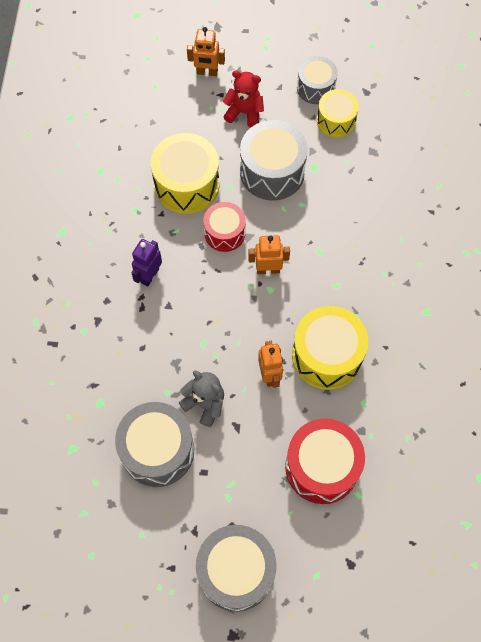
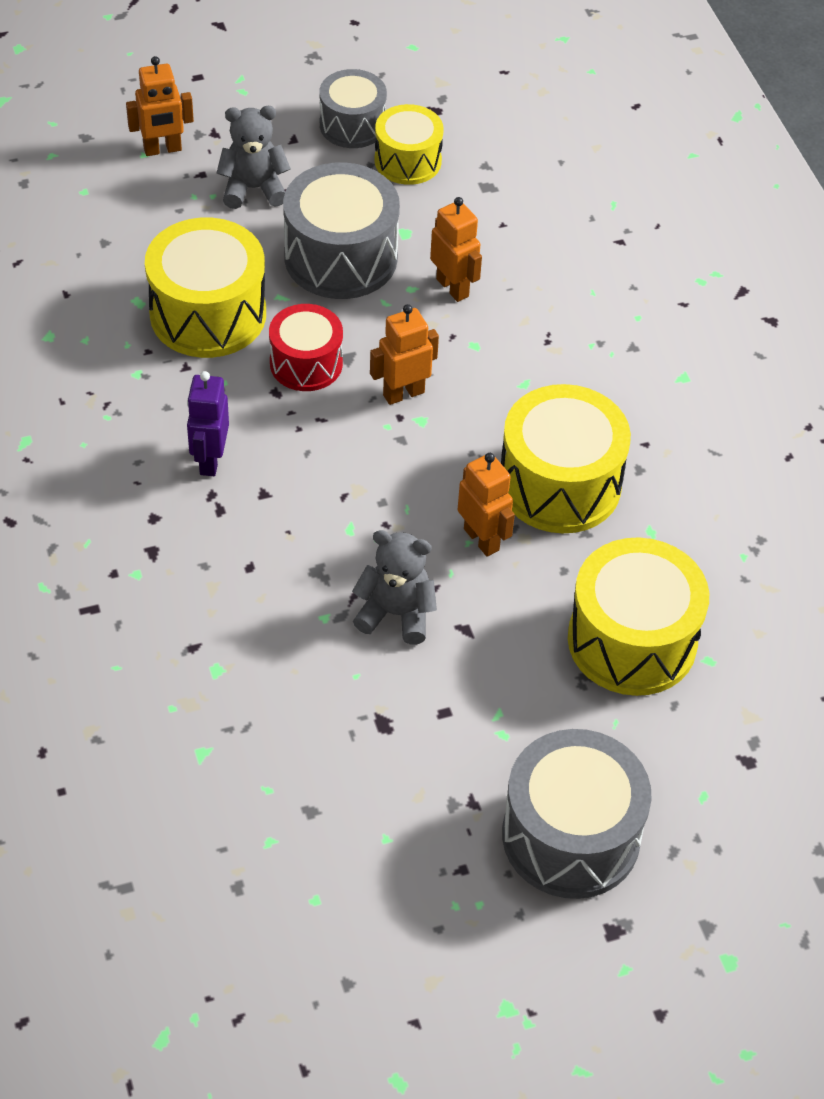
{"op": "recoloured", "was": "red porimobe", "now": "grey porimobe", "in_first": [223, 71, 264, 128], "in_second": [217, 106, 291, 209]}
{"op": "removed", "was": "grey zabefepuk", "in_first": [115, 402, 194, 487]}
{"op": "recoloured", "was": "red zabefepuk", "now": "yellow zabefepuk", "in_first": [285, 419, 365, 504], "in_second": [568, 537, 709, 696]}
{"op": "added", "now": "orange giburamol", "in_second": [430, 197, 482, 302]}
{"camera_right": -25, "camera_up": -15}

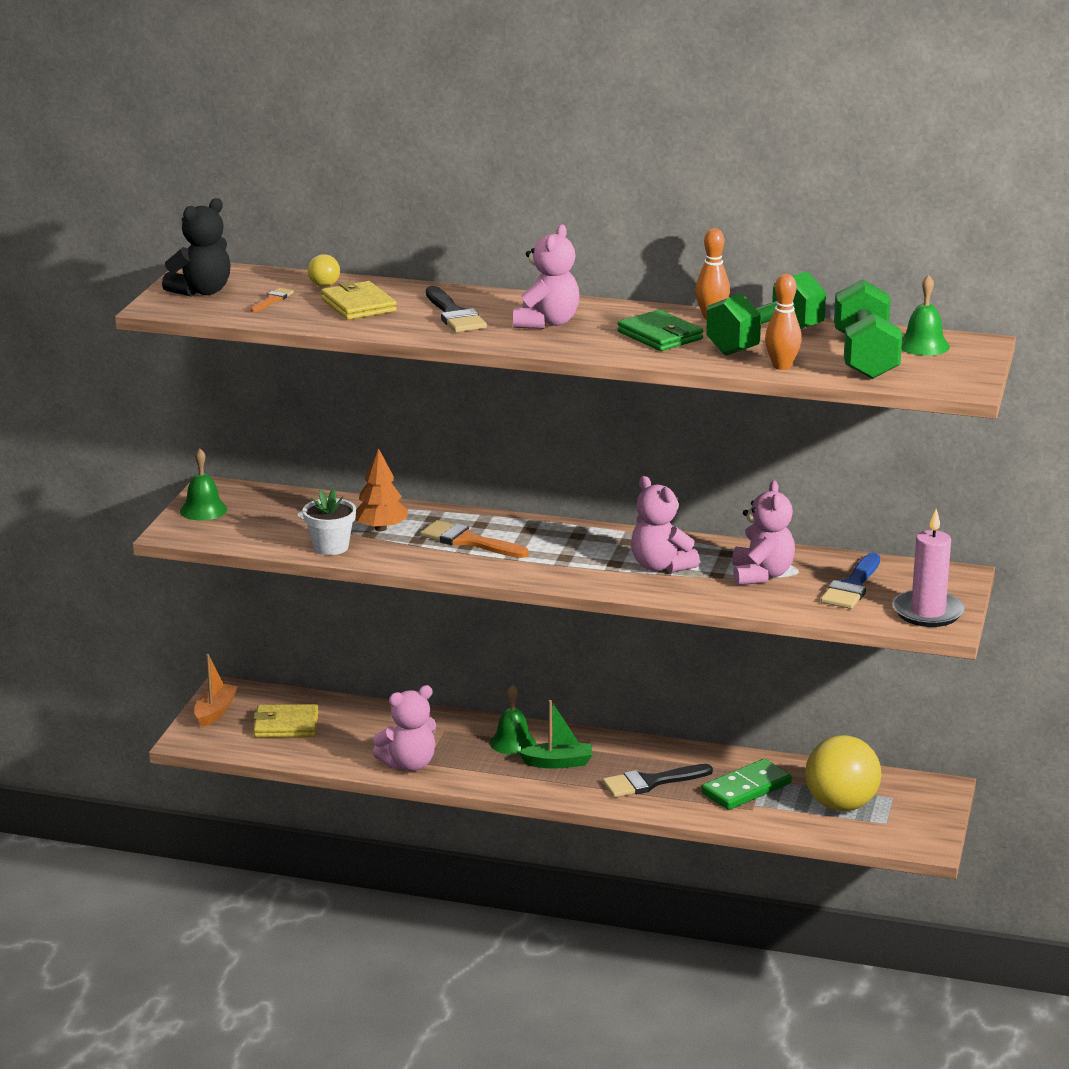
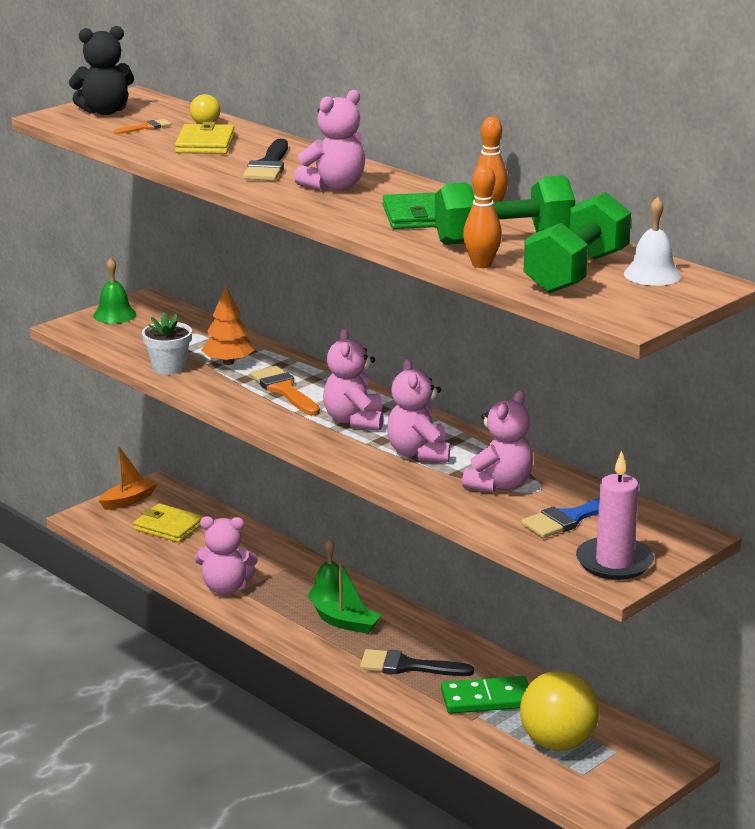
{"op": "recoloured", "was": "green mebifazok", "now": "white mebifazok", "in_first": [901, 275, 950, 356], "in_second": [624, 197, 681, 286]}
{"op": "added", "now": "pink porimobe", "in_second": [323, 328, 383, 431]}
{"camera_right": 30, "camera_up": 0}

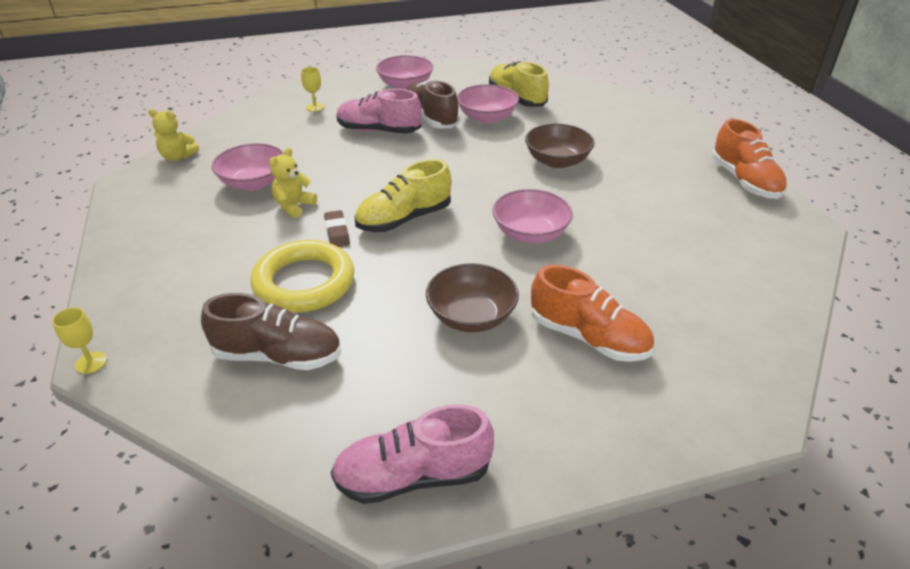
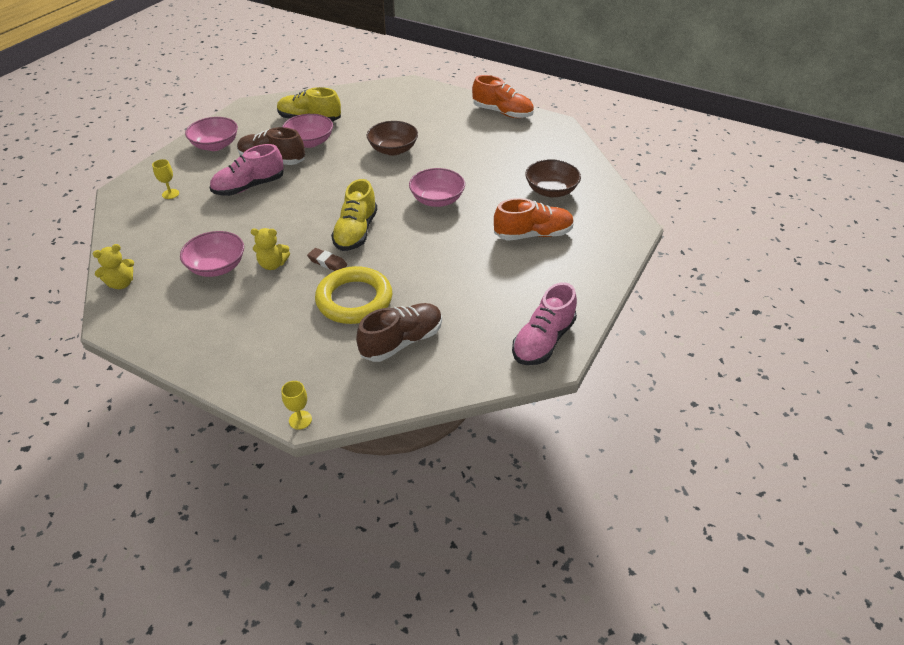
{"op": "turned", "was": "yellow porimobe", "in_first": [269, 148, 317, 218], "in_second": [251, 228, 290, 270], "clockwise": -75}
{"op": "moved", "was": "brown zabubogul", "in_first": [426, 263, 519, 332], "in_second": [525, 159, 581, 197]}
{"camera_right": -45, "camera_up": 5}

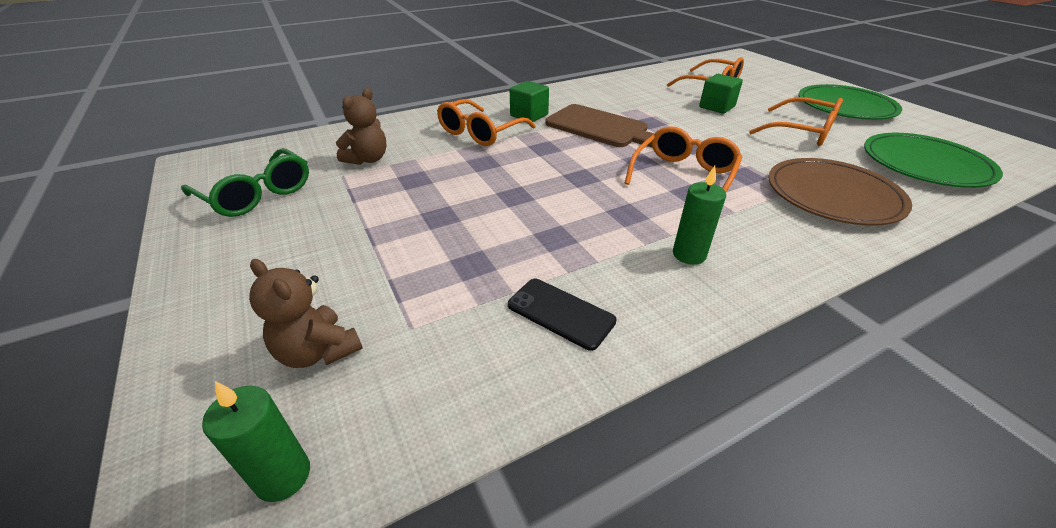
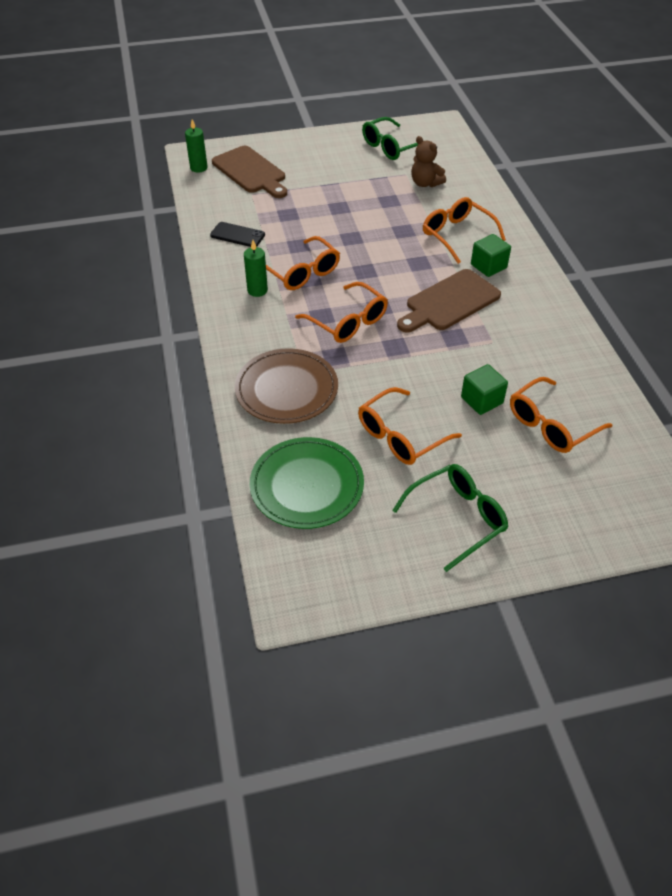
{"op": "replaced", "was": "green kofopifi", "now": "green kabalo", "in_first": [798, 84, 902, 120], "in_second": [392, 464, 508, 572]}
{"op": "replaced", "was": "brown porimobe", "now": "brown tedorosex", "in_first": [249, 259, 363, 368], "in_second": [212, 146, 287, 198]}
{"op": "turned", "was": "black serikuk", "in_first": [508, 279, 617, 351], "in_second": [210, 222, 265, 247], "clockwise": 60}
{"op": "added", "now": "orange kabalo", "in_second": [266, 236, 340, 290]}
{"camera_right": 105, "camera_up": 10}

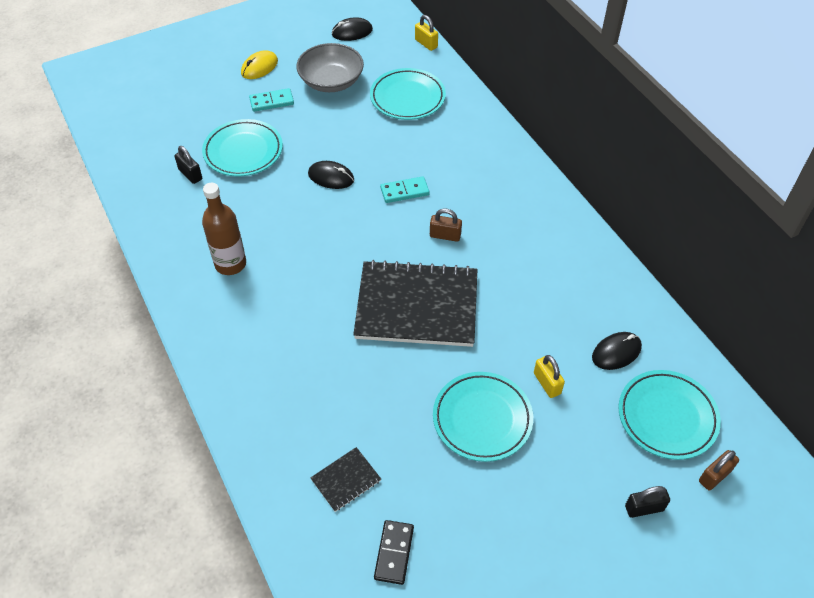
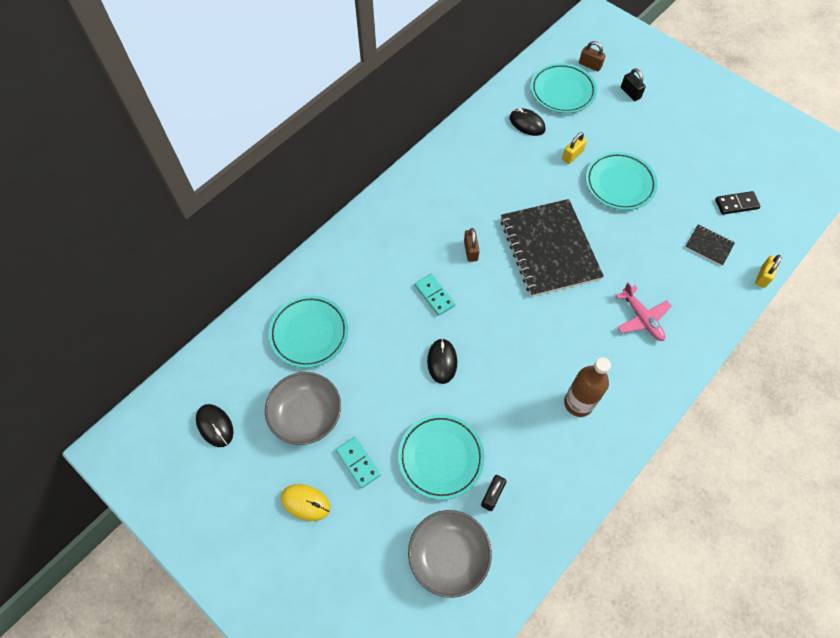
{"op": "moved", "was": "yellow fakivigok", "in_first": [415, 15, 438, 51], "in_second": [755, 255, 782, 288]}
{"op": "added", "now": "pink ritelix", "in_second": [616, 283, 671, 341]}
{"op": "added", "now": "grey zabubogul", "in_second": [408, 510, 492, 598]}
{"camera_right": -110, "camera_up": 10}

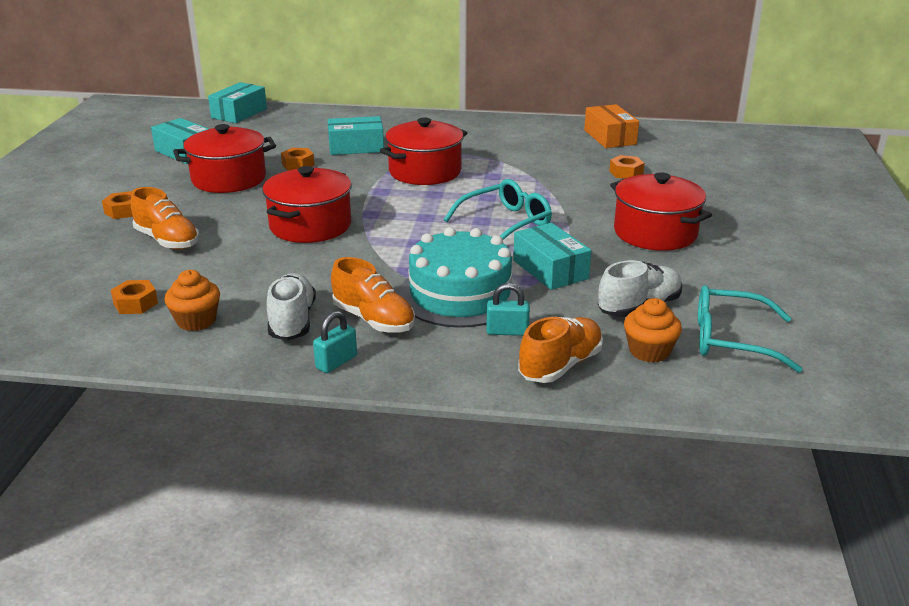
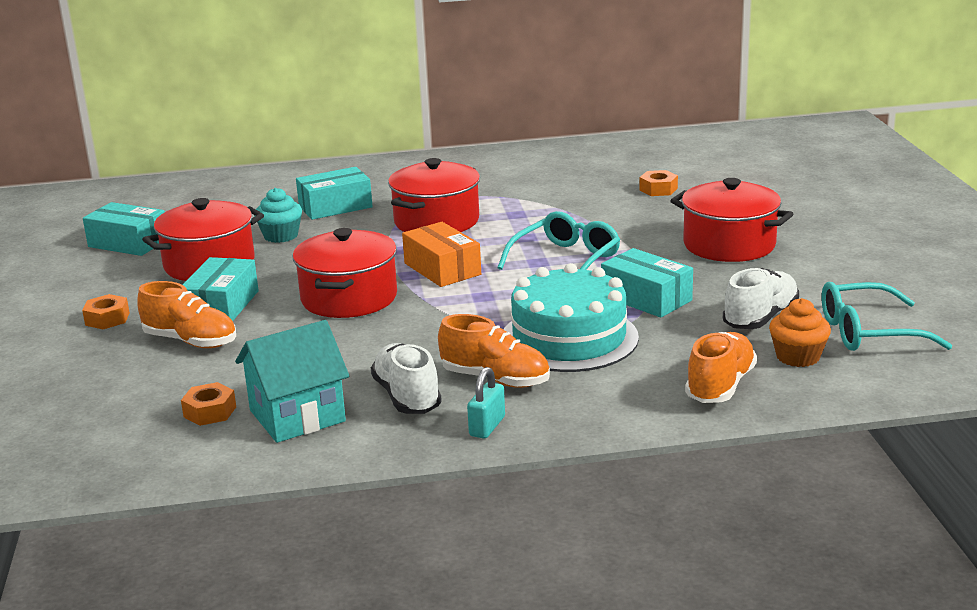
{"op": "moved", "was": "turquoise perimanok", "in_first": [208, 82, 267, 123], "in_second": [183, 257, 259, 321]}
{"op": "moved", "was": "orange perimanok", "in_first": [584, 104, 639, 148], "in_second": [402, 222, 481, 287]}
{"op": "replaced", "was": "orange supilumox", "now": "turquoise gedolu", "in_first": [281, 148, 315, 170], "in_second": [254, 188, 302, 243]}
{"op": "replaced", "was": "orange gedolu", "now": "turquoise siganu", "in_first": [164, 270, 220, 331], "in_second": [235, 320, 349, 443]}
{"op": "removed", "was": "turquoise fakivigok", "in_first": [486, 283, 530, 336]}
{"camera_right": -15, "camera_up": -5}

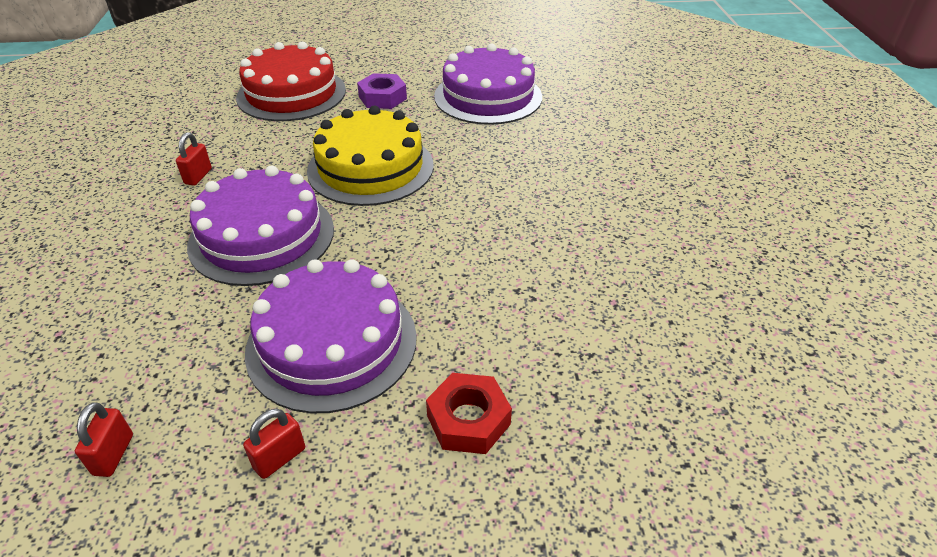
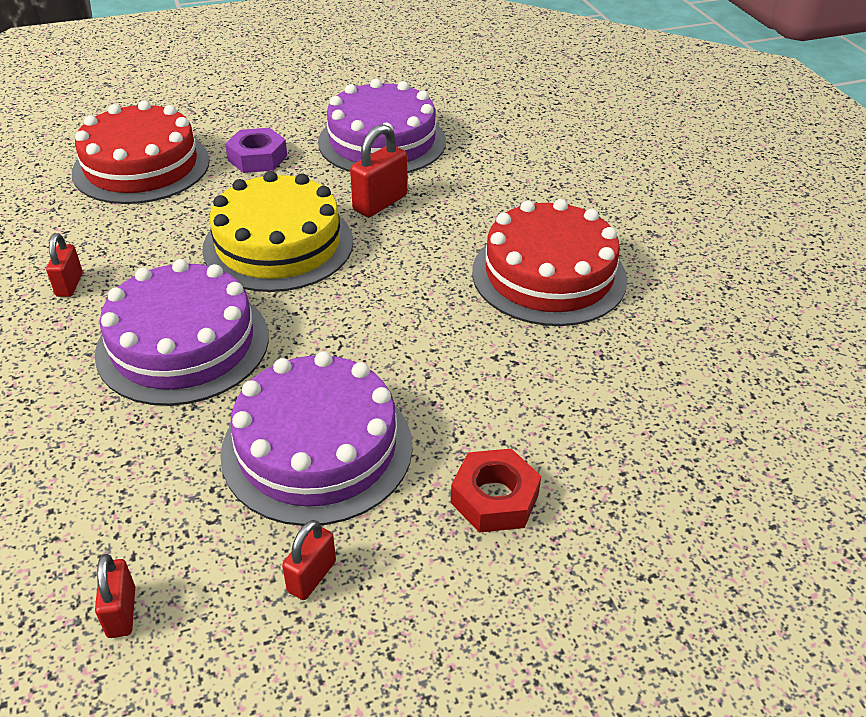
{"op": "added", "now": "red fakivigok", "in_second": [350, 124, 407, 217]}
{"op": "added", "now": "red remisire", "in_second": [472, 199, 627, 326]}
{"camera_right": -15, "camera_up": 0}

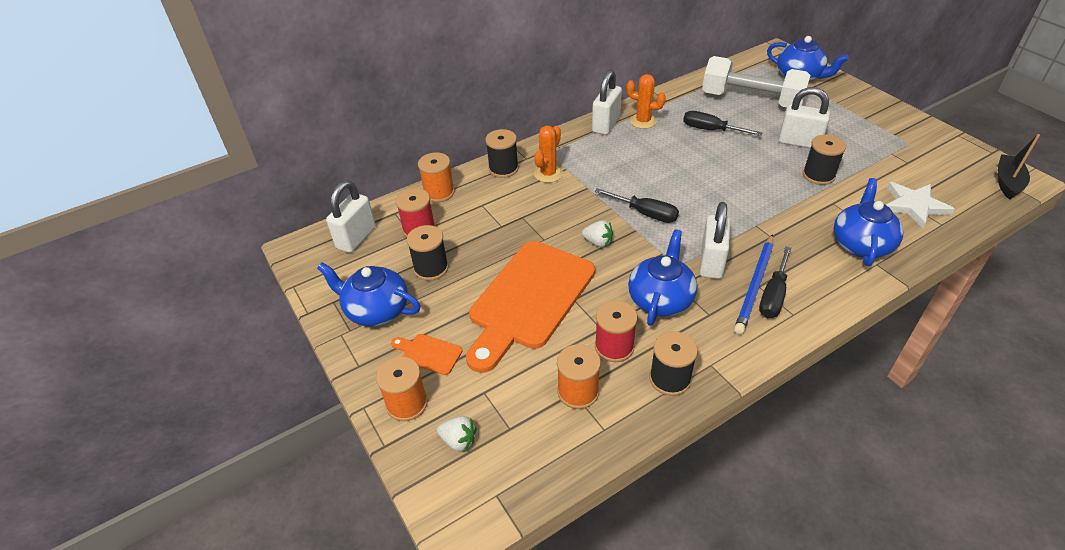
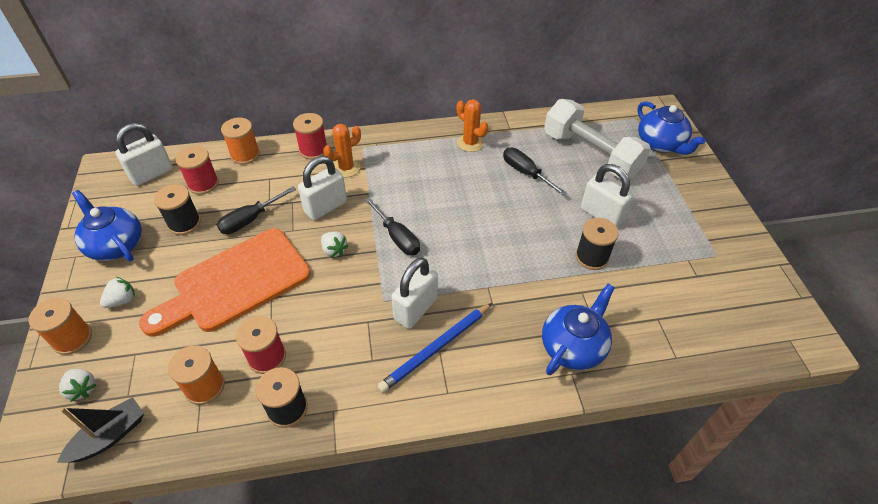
{"op": "moved", "was": "white fakivigok", "in_first": [592, 70, 622, 135], "in_second": [298, 156, 347, 220]}
{"op": "recoloured", "was": "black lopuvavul", "now": "red lopuvavul", "in_first": [485, 129, 519, 178], "in_second": [293, 113, 327, 159]}
{"op": "moved", "was": "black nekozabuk", "in_first": [998, 134, 1040, 200], "in_second": [57, 397, 144, 462]}
{"op": "removed", "was": "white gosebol", "in_first": [886, 182, 955, 228]}
{"op": "removed", "was": "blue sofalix", "in_first": [628, 229, 697, 326]}
{"op": "moved", "was": "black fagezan", "in_first": [759, 246, 792, 318], "in_second": [217, 187, 296, 234]}
{"op": "replaced", "was": "orange tedorosex", "now": "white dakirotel", "in_first": [391, 334, 462, 375], "in_second": [100, 277, 135, 308]}
{"camera_right": 20, "camera_up": 5}

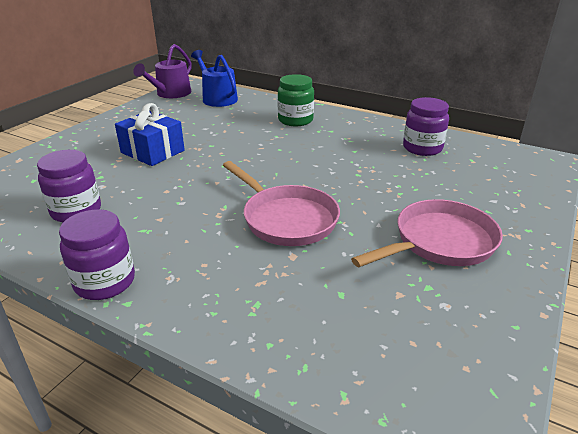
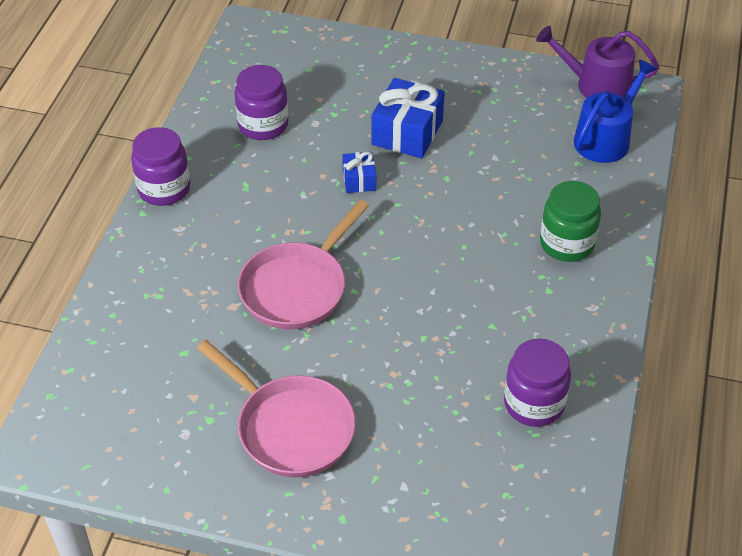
{"op": "added", "now": "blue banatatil", "in_second": [342, 151, 376, 193]}
{"camera_right": 75, "camera_up": 15}

